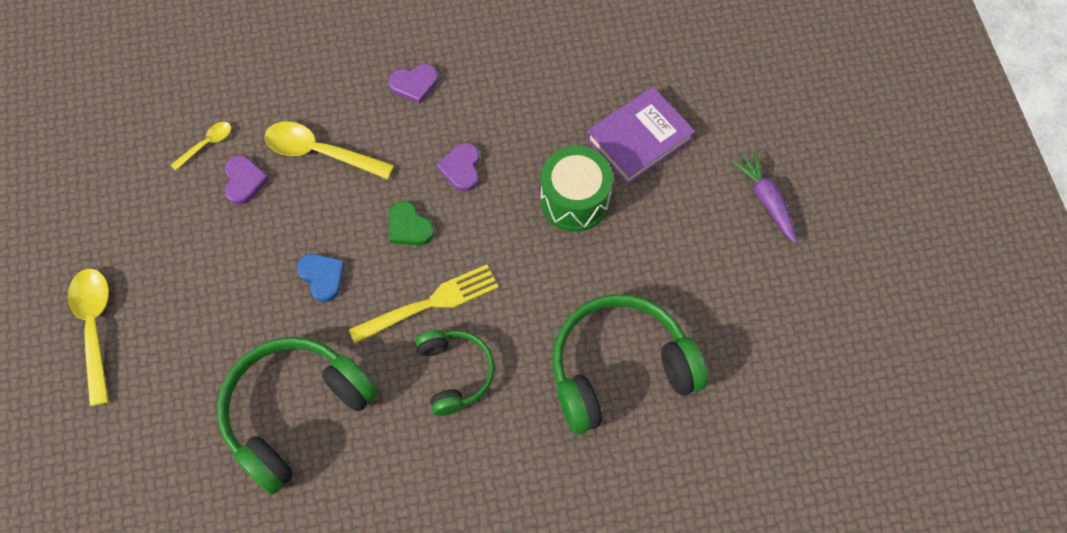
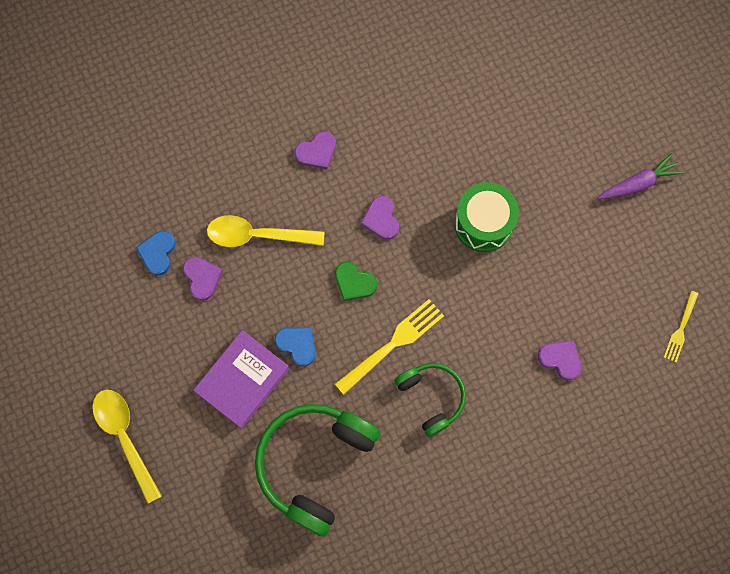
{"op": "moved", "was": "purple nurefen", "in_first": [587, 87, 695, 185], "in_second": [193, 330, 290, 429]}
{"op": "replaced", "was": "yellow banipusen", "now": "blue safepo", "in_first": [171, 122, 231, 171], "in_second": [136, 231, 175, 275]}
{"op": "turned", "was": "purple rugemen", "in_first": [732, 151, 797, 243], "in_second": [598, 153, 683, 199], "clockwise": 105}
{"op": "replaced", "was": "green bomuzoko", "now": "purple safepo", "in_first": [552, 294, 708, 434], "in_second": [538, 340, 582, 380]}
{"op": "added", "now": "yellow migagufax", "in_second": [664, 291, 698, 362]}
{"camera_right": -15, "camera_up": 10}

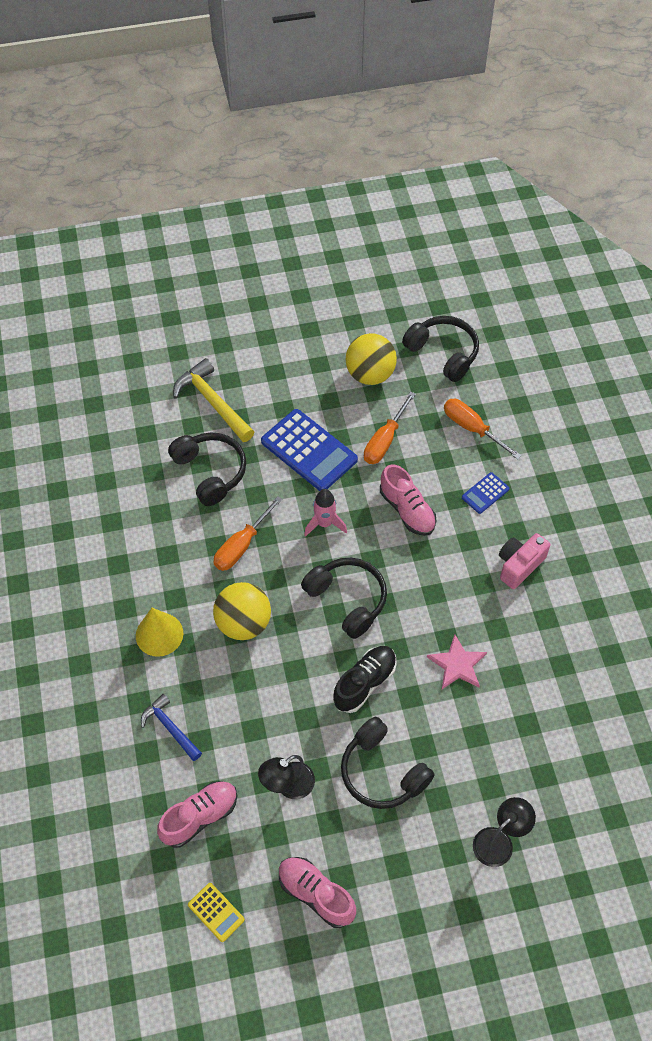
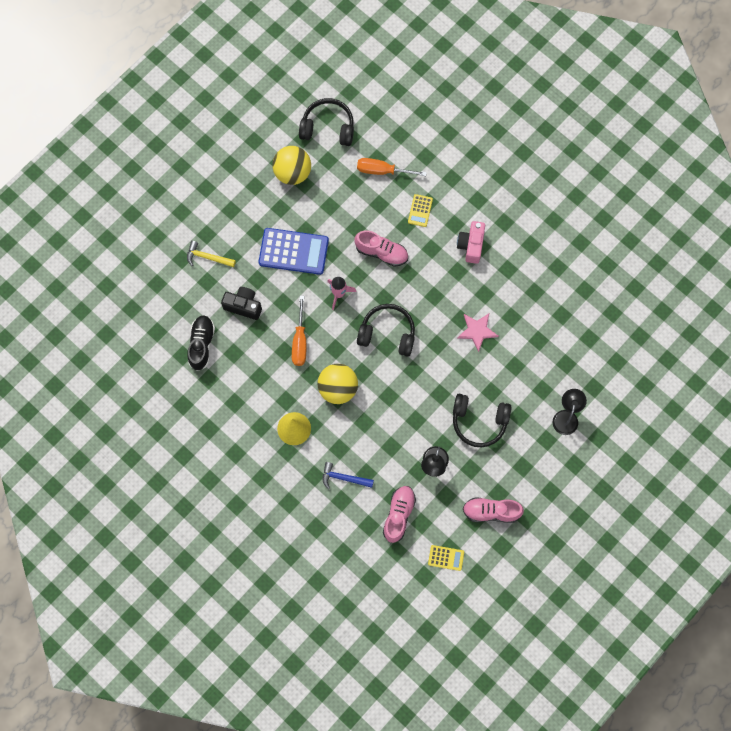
{"op": "resized", "was": "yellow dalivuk", "in_first": [173, 358, 254, 442], "in_second": [187, 241, 236, 267], "ratio": 0.63}
{"op": "removed", "was": "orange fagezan", "in_first": [364, 392, 416, 464]}
{"op": "replaced", "was": "black bomuzoko", "now": "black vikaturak", "in_first": [168, 432, 246, 506], "in_second": [221, 287, 262, 320]}
{"op": "recoloured", "was": "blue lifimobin", "now": "yellow lifimobin", "in_first": [462, 472, 509, 514], "in_second": [408, 194, 433, 227]}
{"op": "moved", "was": "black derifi", "in_first": [333, 646, 397, 713], "in_second": [187, 315, 215, 371]}
{"camera_right": -35, "camera_up": 15}

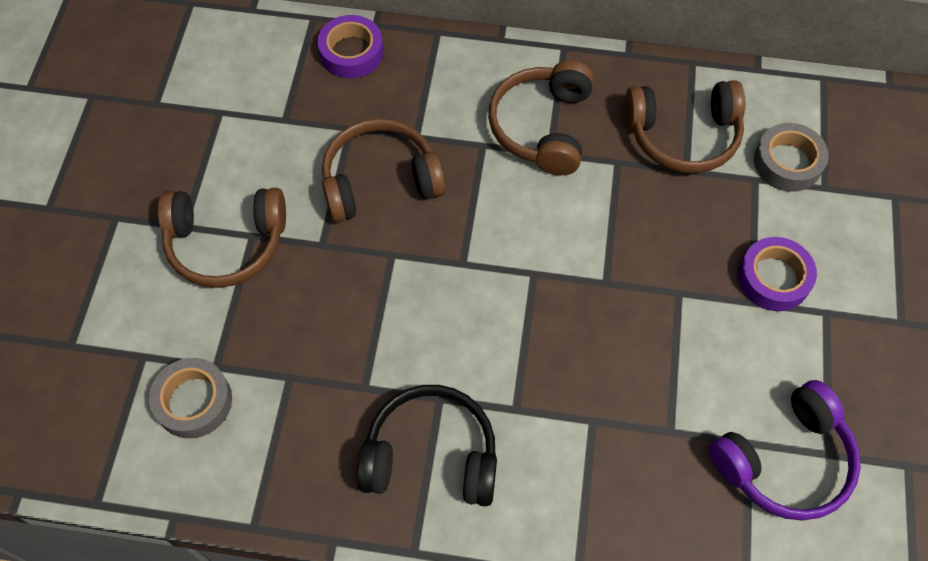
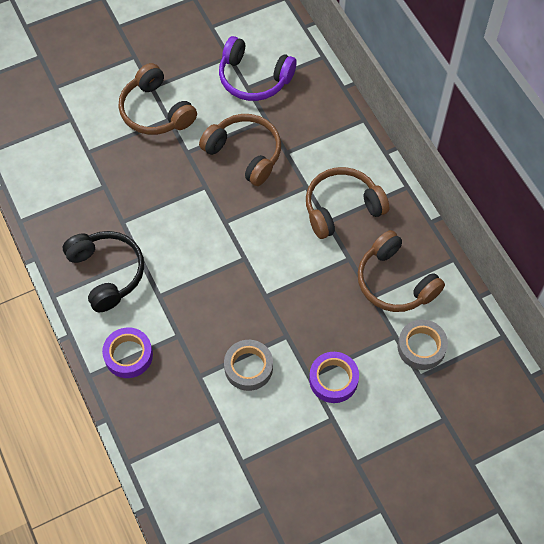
{"op": "moved", "was": "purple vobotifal", "in_first": [317, 15, 384, 79], "in_second": [102, 327, 153, 378]}
{"op": "moved", "was": "grey vobotifal", "in_first": [149, 358, 232, 438], "in_second": [224, 340, 273, 391]}
{"op": "moved", "was": "purple bomuzoko", "in_first": [709, 380, 861, 521], "in_second": [219, 36, 297, 101]}
{"camera_right": 55, "camera_up": 0}

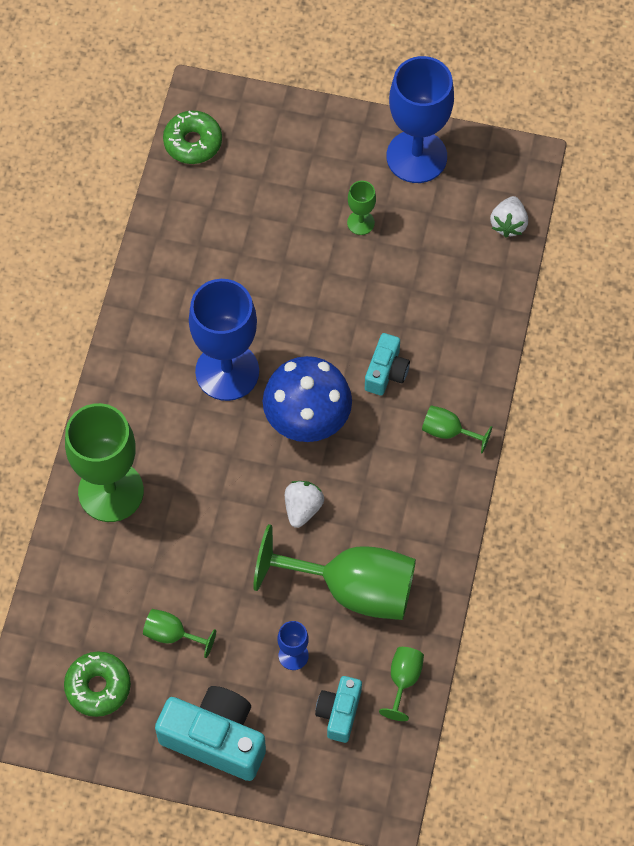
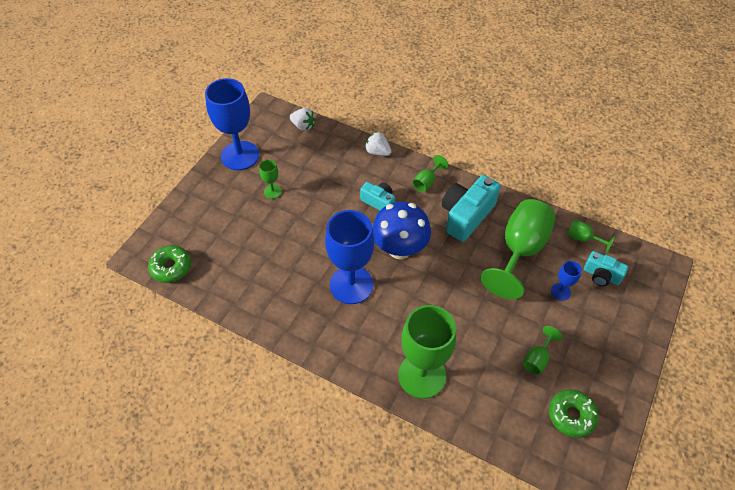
{"op": "moved", "was": "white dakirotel", "in_first": [285, 481, 324, 528], "in_second": [365, 131, 392, 156]}
{"op": "moved", "was": "turquoise vikaturak", "in_first": [155, 686, 266, 781], "in_second": [442, 175, 501, 242]}
{"camera_right": -75, "camera_up": -10}

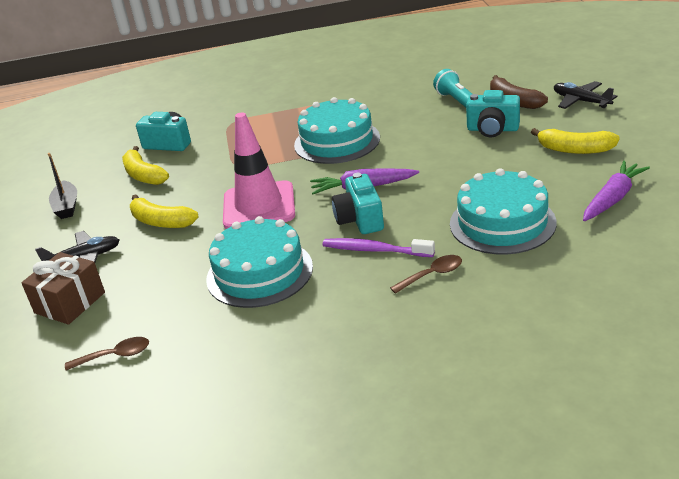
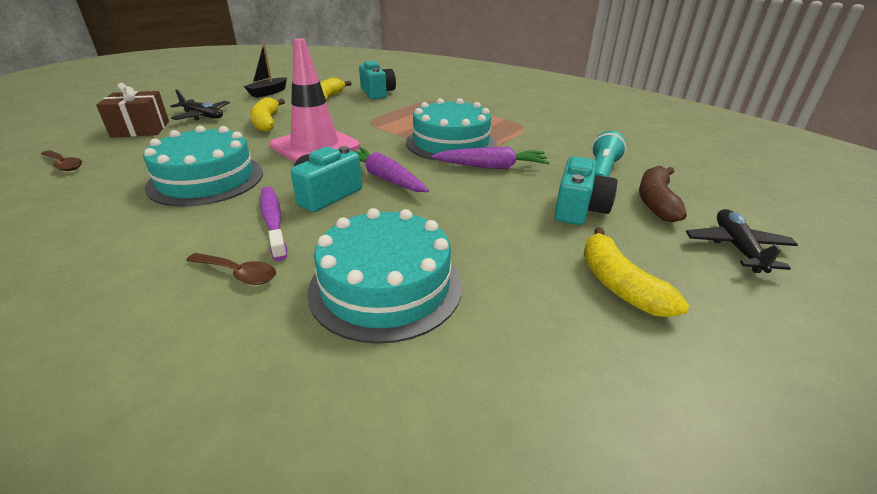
{"op": "turned", "was": "turquoise vikaturak", "in_first": [466, 90, 520, 138], "in_second": [554, 156, 617, 225], "clockwise": -135}
{"op": "moved", "was": "purple rugemen", "in_first": [583, 161, 650, 221], "in_second": [432, 146, 550, 169]}
{"camera_right": 45, "camera_up": 0}

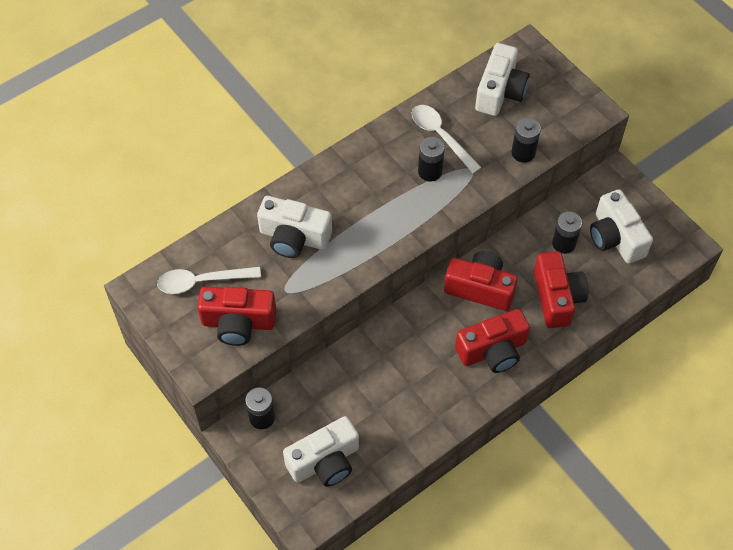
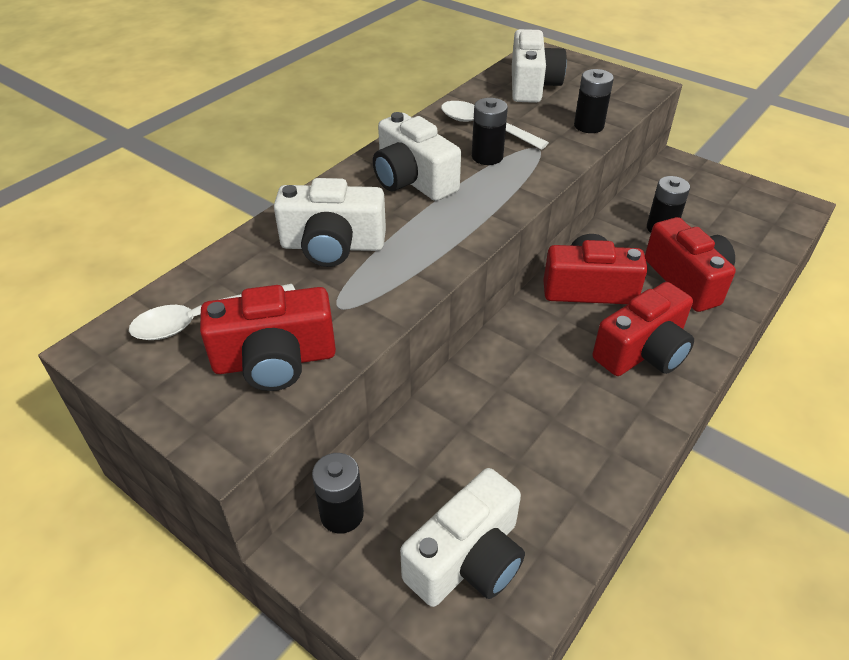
{"op": "moved", "was": "white vikaturak", "in_first": [590, 189, 653, 264], "in_second": [373, 112, 461, 201]}
{"camera_right": -15, "camera_up": -15}

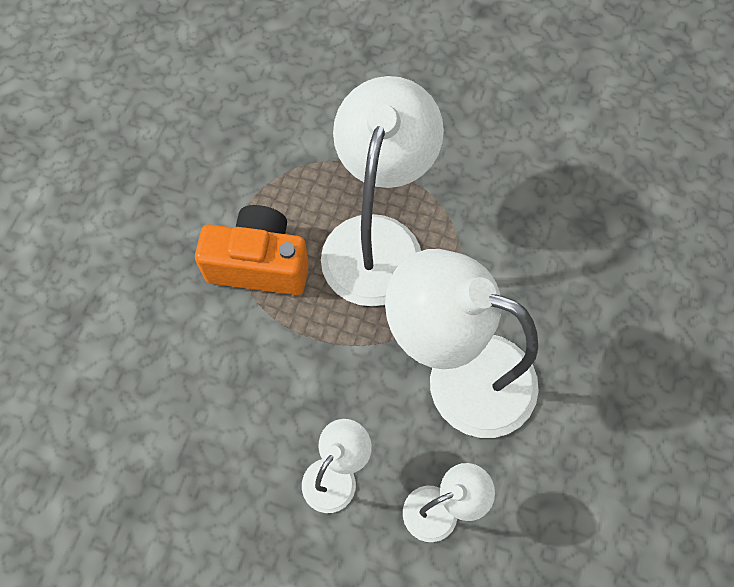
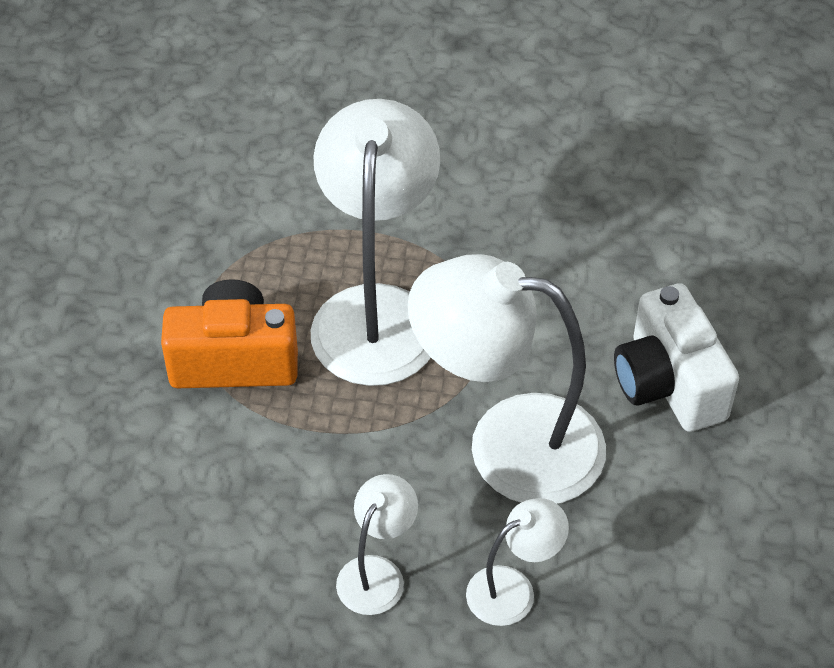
{"op": "added", "now": "white vikaturak", "in_second": [614, 283, 739, 432]}
{"camera_right": -10, "camera_up": -15}

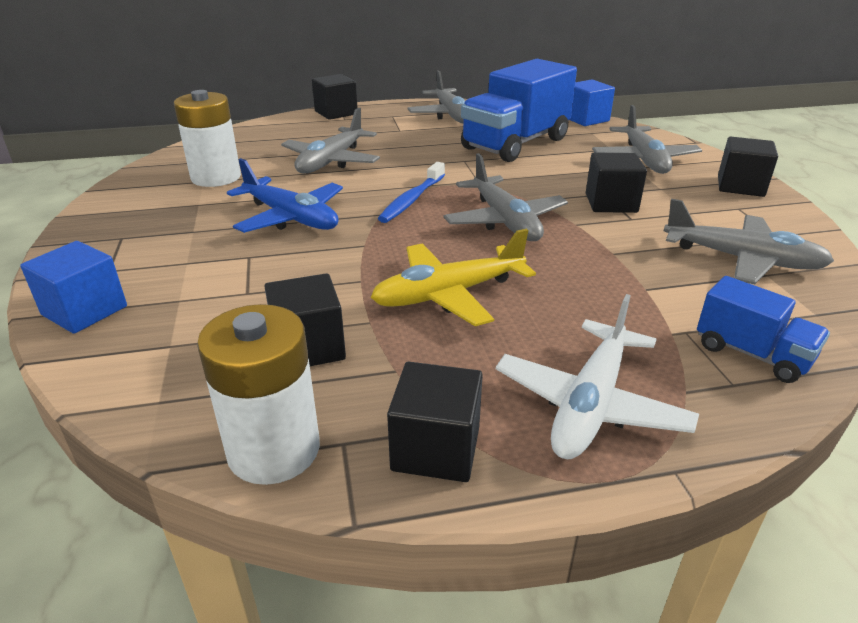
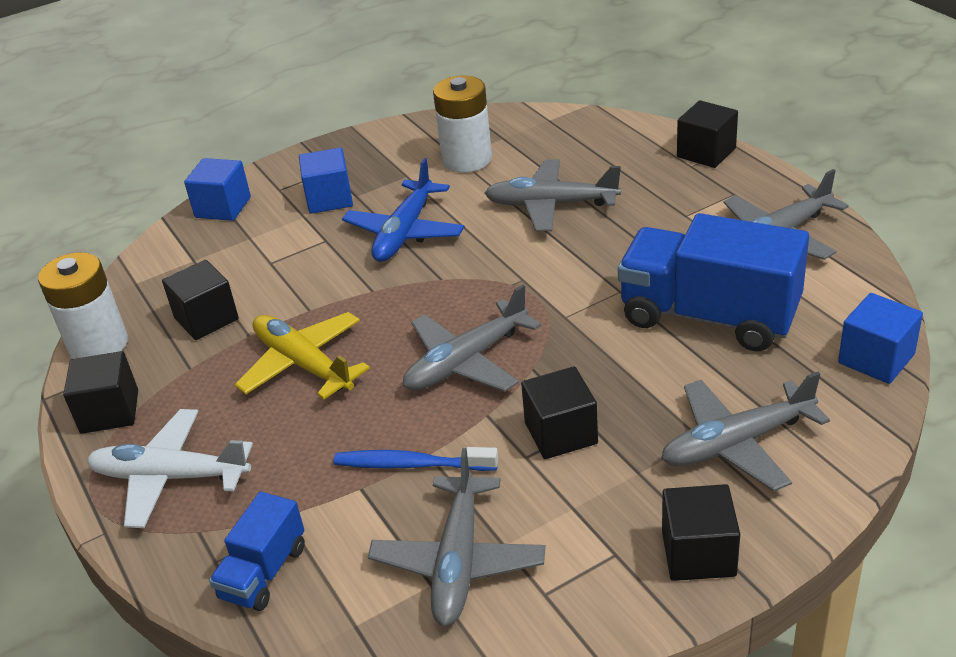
{"op": "moved", "was": "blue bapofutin", "in_first": [378, 162, 445, 223], "in_second": [334, 447, 498, 471]}
{"op": "added", "now": "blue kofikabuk", "in_second": [299, 148, 353, 214]}
{"camera_right": 75, "camera_up": 5}

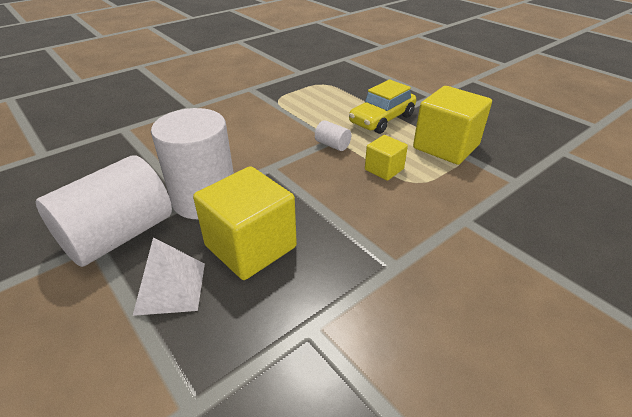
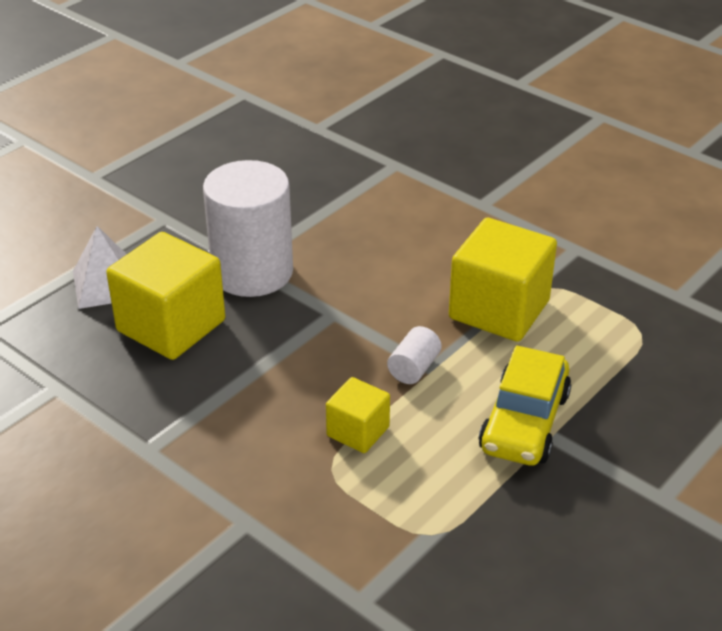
{"op": "turned", "was": "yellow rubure", "in_first": [349, 79, 416, 134], "in_second": [479, 345, 571, 466], "clockwise": -105}
{"op": "moved", "was": "yellow kofikabuk", "in_first": [413, 86, 492, 165], "in_second": [449, 218, 557, 342]}
{"op": "removed", "was": "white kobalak", "in_first": [36, 155, 172, 267]}
{"camera_right": 80, "camera_up": 0}

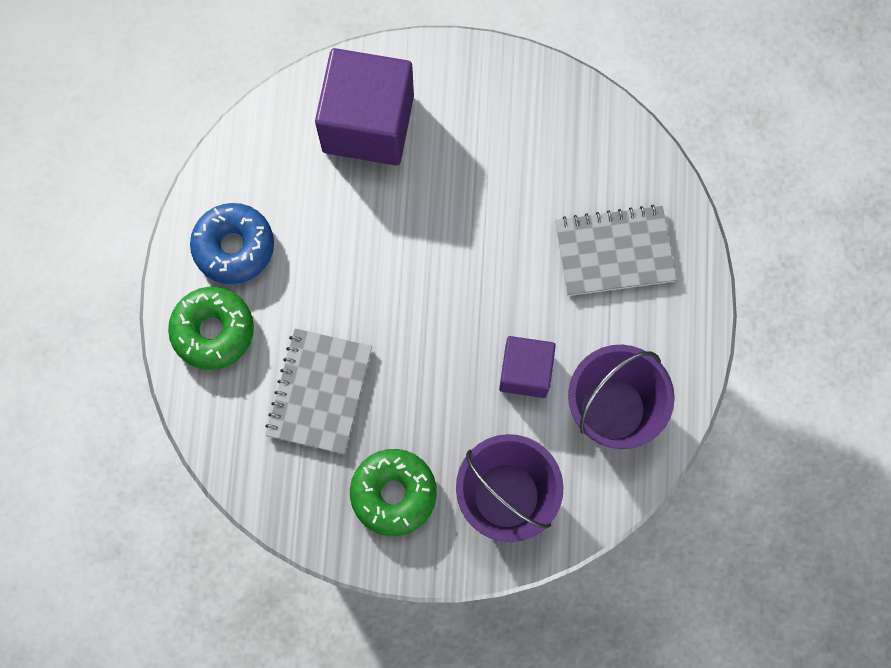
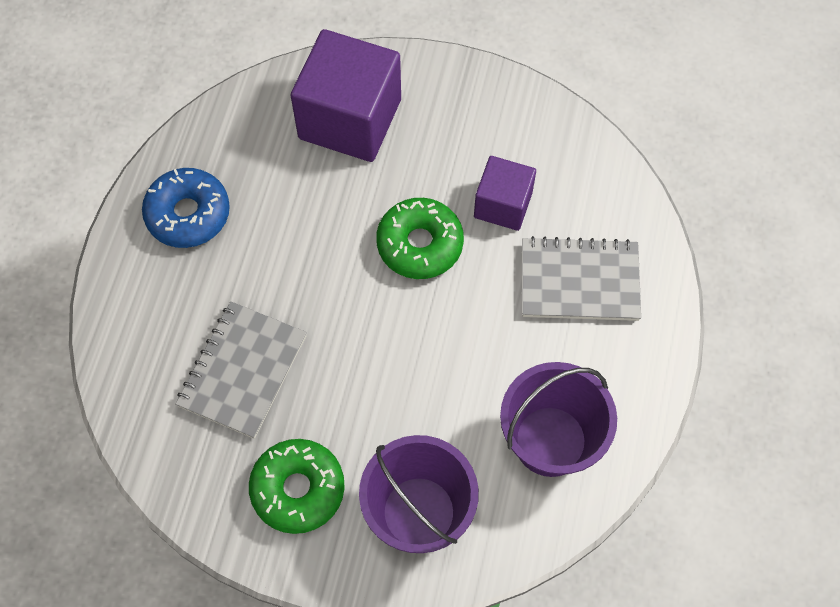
{"op": "moved", "was": "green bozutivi", "in_first": [168, 287, 254, 370], "in_second": [376, 198, 464, 279]}
{"op": "moved", "was": "purple kofikabuk", "in_first": [499, 336, 556, 398], "in_second": [474, 156, 536, 231]}
{"camera_right": 10, "camera_up": -10}

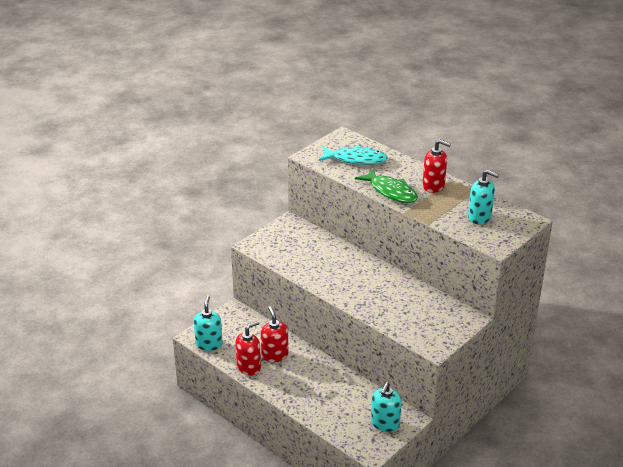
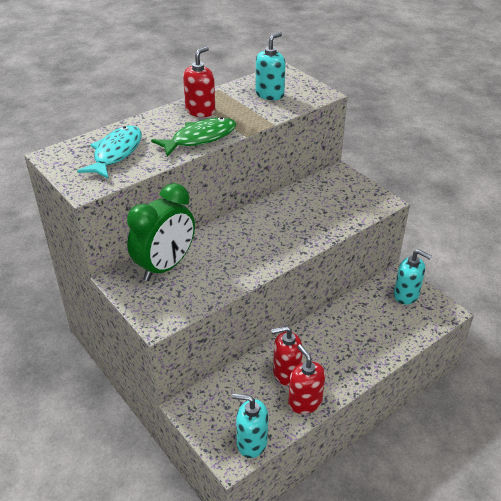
{"op": "added", "now": "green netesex", "in_second": [127, 183, 195, 281]}
{"camera_right": -80, "camera_up": 5}

